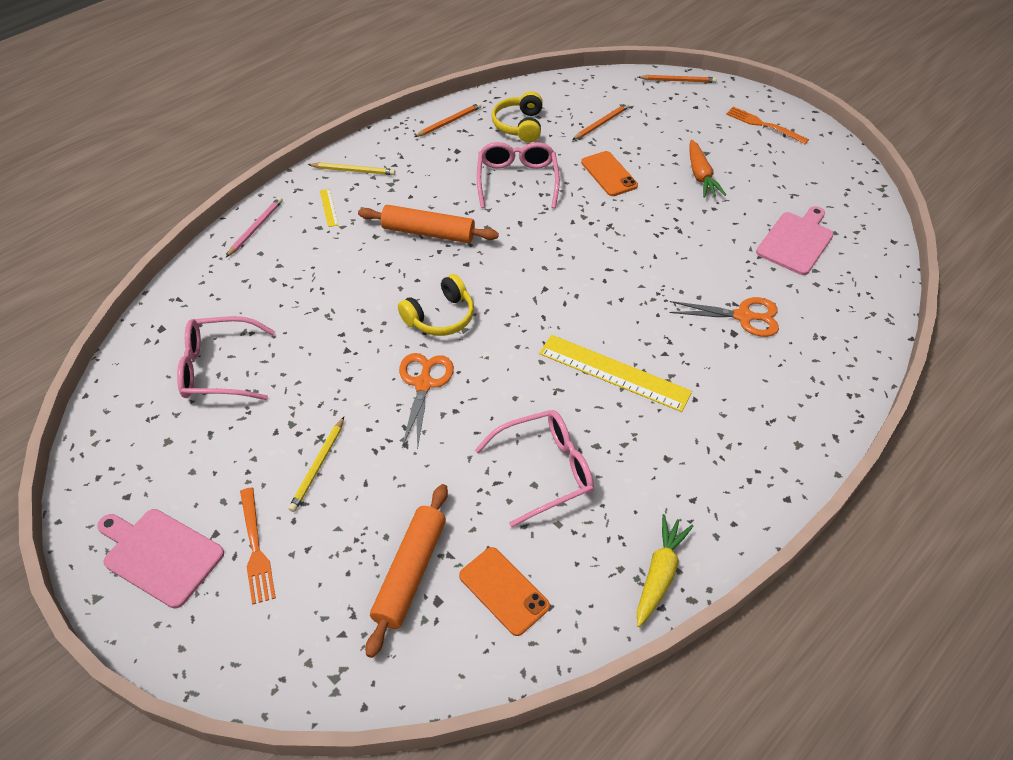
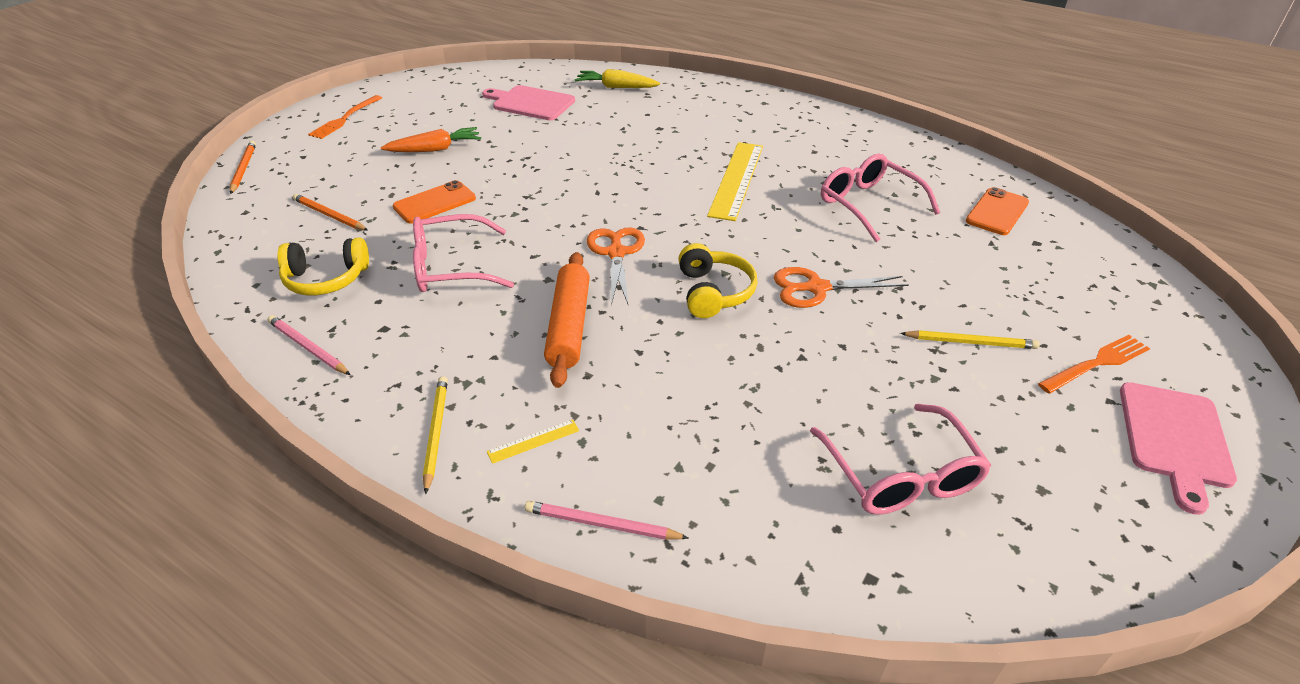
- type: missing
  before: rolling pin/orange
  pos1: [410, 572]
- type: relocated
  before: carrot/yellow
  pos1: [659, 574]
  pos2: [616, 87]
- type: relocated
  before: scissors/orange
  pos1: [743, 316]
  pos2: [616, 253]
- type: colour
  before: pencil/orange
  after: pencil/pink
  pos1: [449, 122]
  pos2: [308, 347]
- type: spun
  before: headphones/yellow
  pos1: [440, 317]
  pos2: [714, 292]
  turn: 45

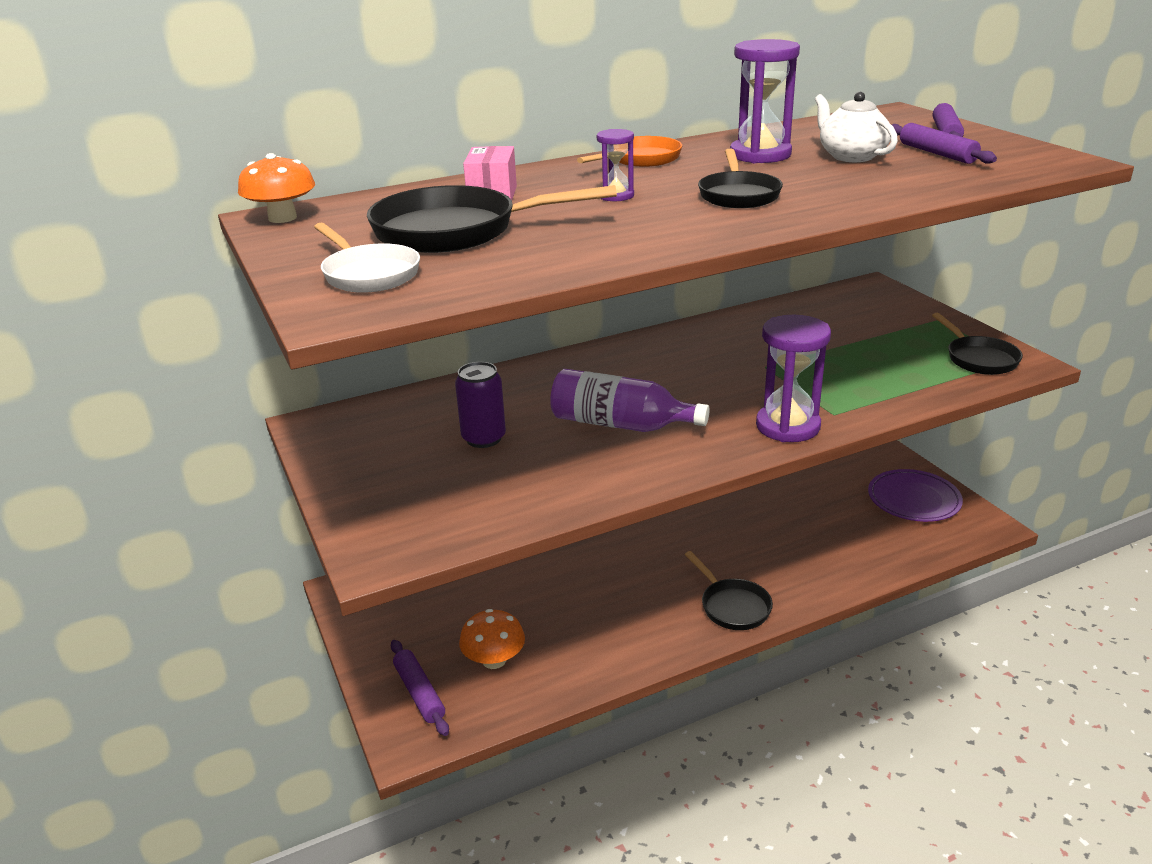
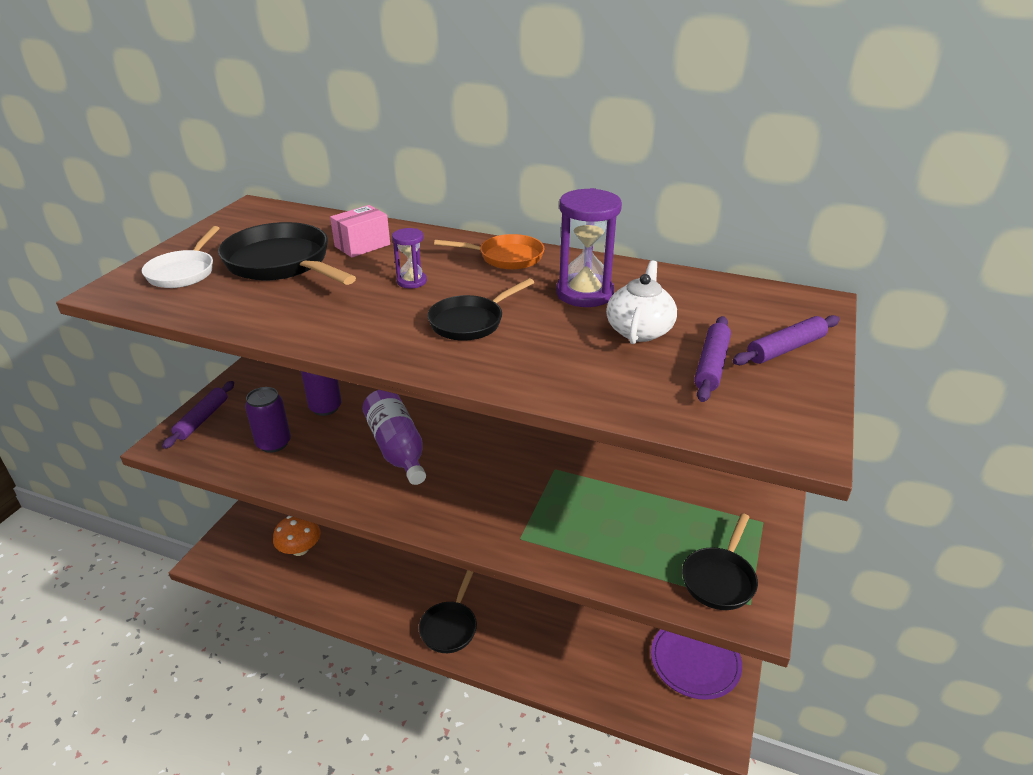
- type: missing
  before: mushroom/orange
  pos1: [282, 218]
- type: missing
  before: hourglass/purple
  pos1: [788, 426]
- type: appeared
  after: can/purple
  pos2: [274, 443]
- type: relocated
  before: rolling pin/purple
  pos1: [419, 693]
  pos2: [202, 419]

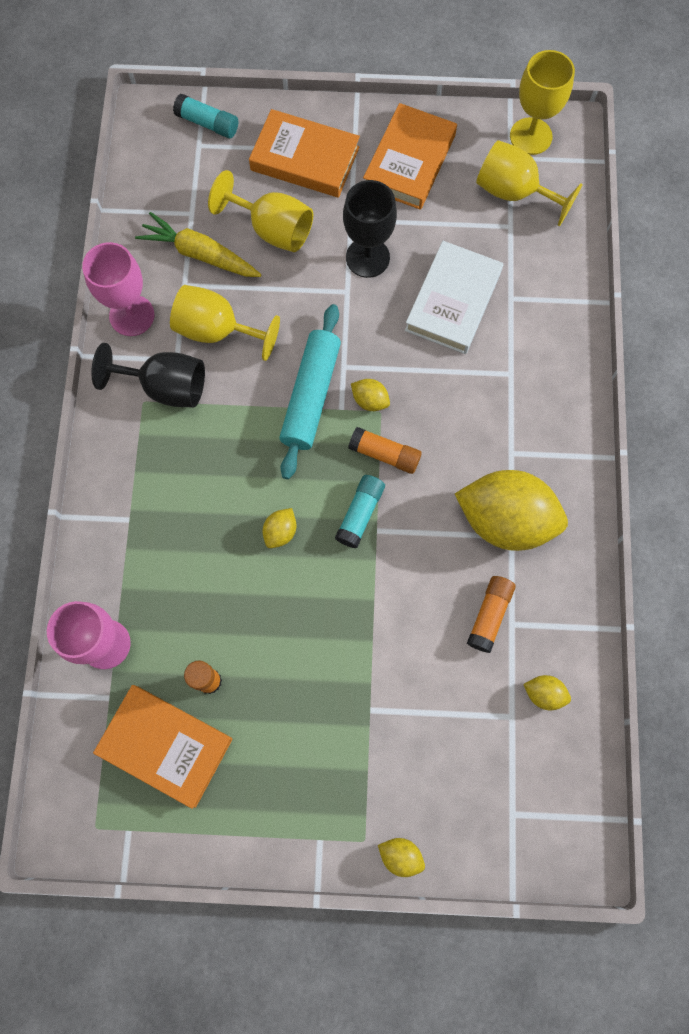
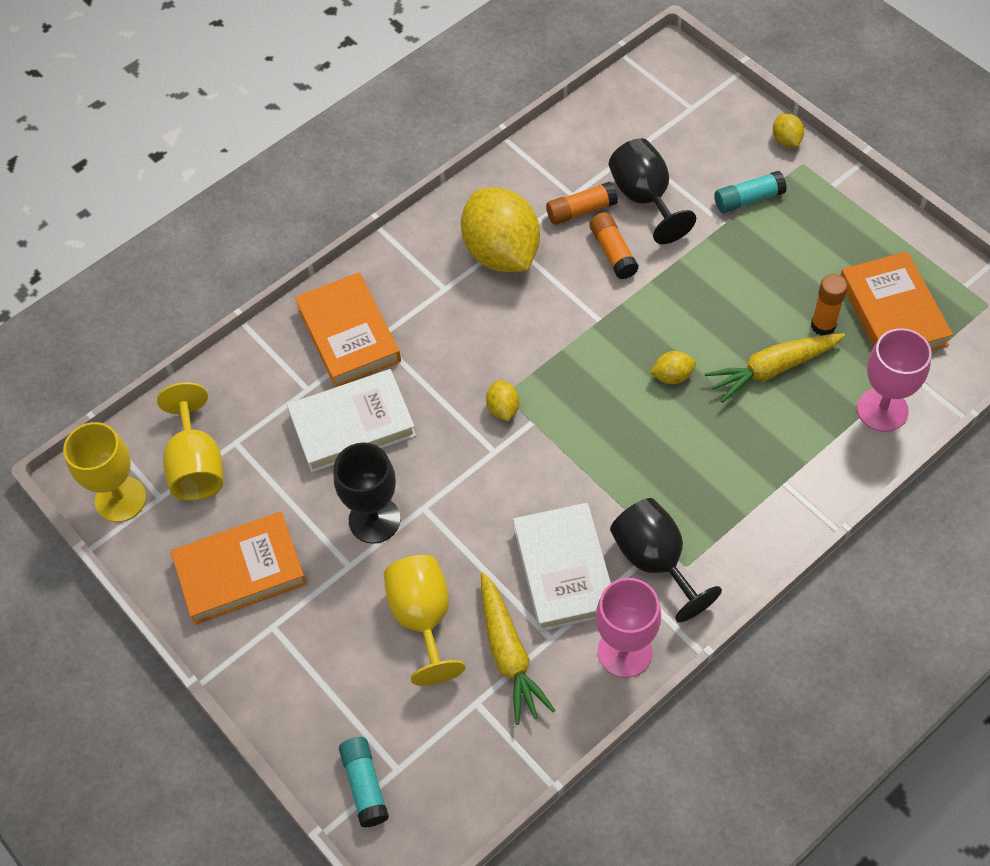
- type: missing
  before: rolling pin/turquoise
  pos1: [311, 396]
- type: missing
  before: lemon/yellow
  pos1: [544, 693]
- type: appeared
  after: goblet/black
  pos2: [645, 198]
- type: appeared
  after: carrot/yellow
  pos2: [773, 369]
- type: relocated
  before: book/orange
  pos1: [305, 159]
  pos2: [349, 334]
- type: relocated
  before: glue stick/turquoise
  pos1: [360, 514]
  pos2: [748, 199]
- type: relocated
  before: glue stick/orange
  pos1: [384, 454]
  pos2: [613, 252]
- type: exchanged
  before: goblet/yellow
  after: book/white
  pos1: [217, 331]
  pos2: [564, 570]

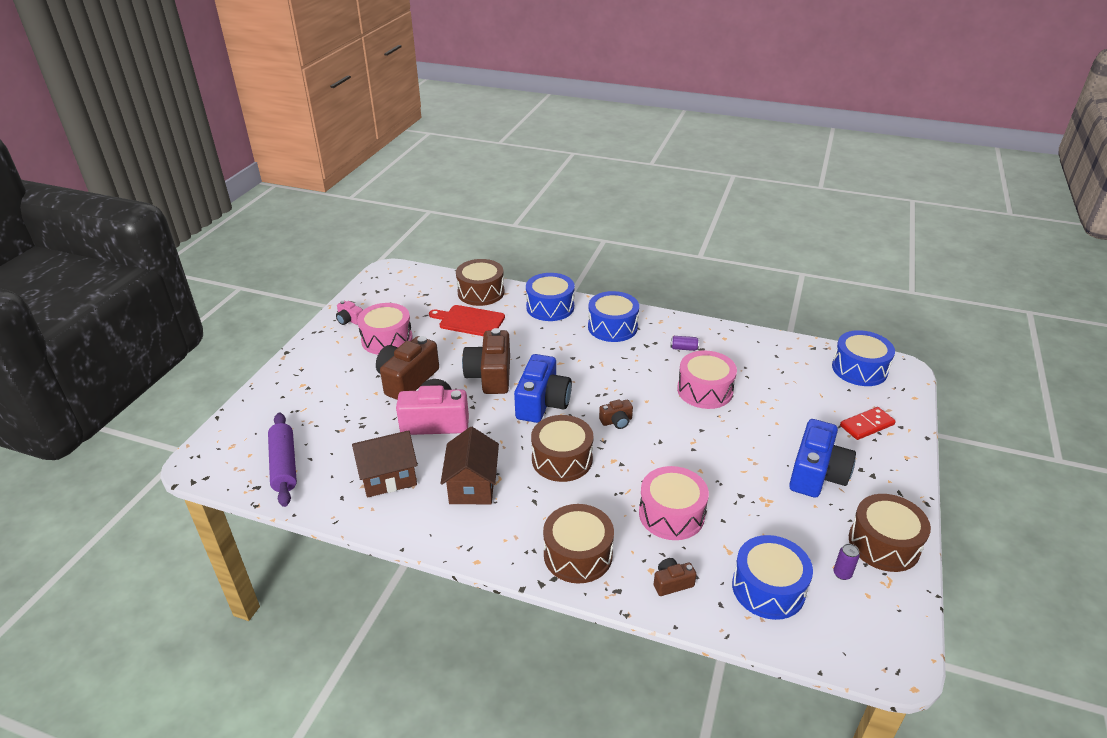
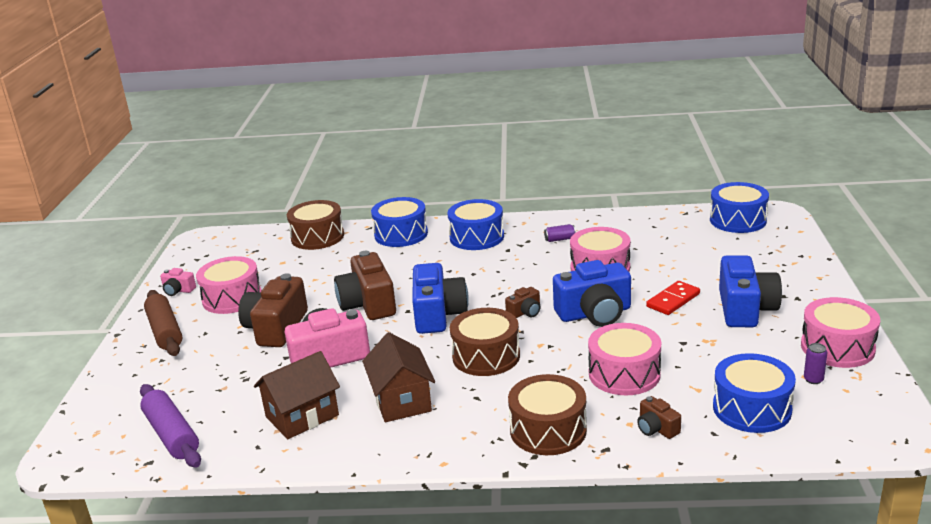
- type: missing
  before: cutting board/red
  pos1: [469, 321]
- type: appeared
  after: rolling pin/brown
  pos2: [165, 331]
- type: appeared
  after: camera/blue
  pos2: [594, 313]
- type: relocated
  before: domino/red
  pos1: [867, 425]
  pos2: [673, 300]
- type: colour
  before: drum/brown
  after: drum/pink
  pos1: [883, 544]
  pos2: [837, 347]
- type: spun
  before: camera/brown
  pos1: [672, 583]
  pos2: [656, 428]
  turn: -90

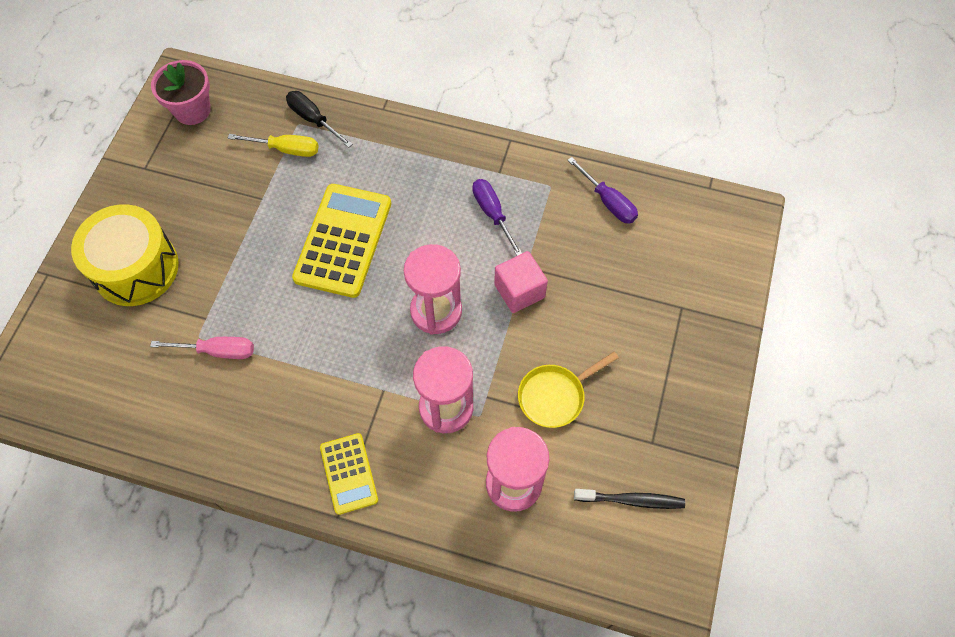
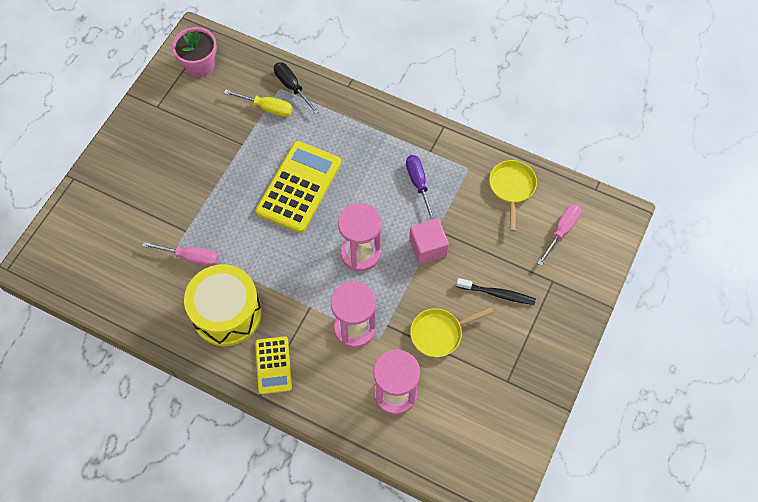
- type: appeared
  after: screwdriver/pink
  pos2: [561, 231]
- type: relocated
  before: drum/yellow
  pos1: [136, 268]
  pos2: [227, 313]
- type: relocated
  before: toothbrush/black
  pos1: [630, 500]
  pos2: [497, 294]
- type: exchanged
  before: screwdriver/purple
  after: pan/yellow
  pos1: [608, 202]
  pos2: [511, 188]

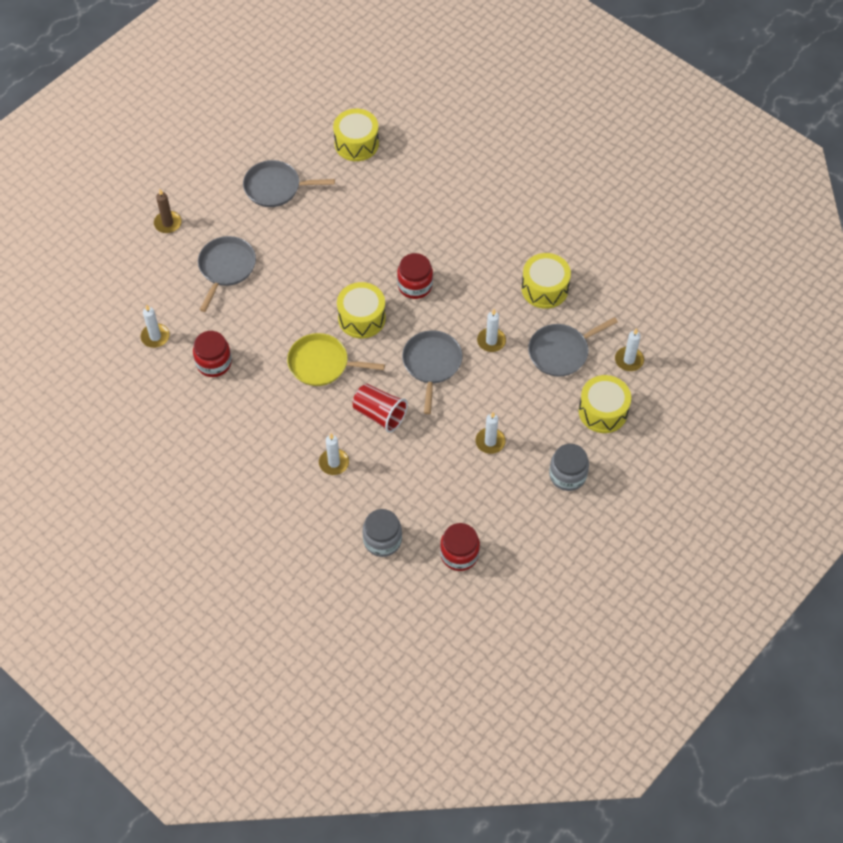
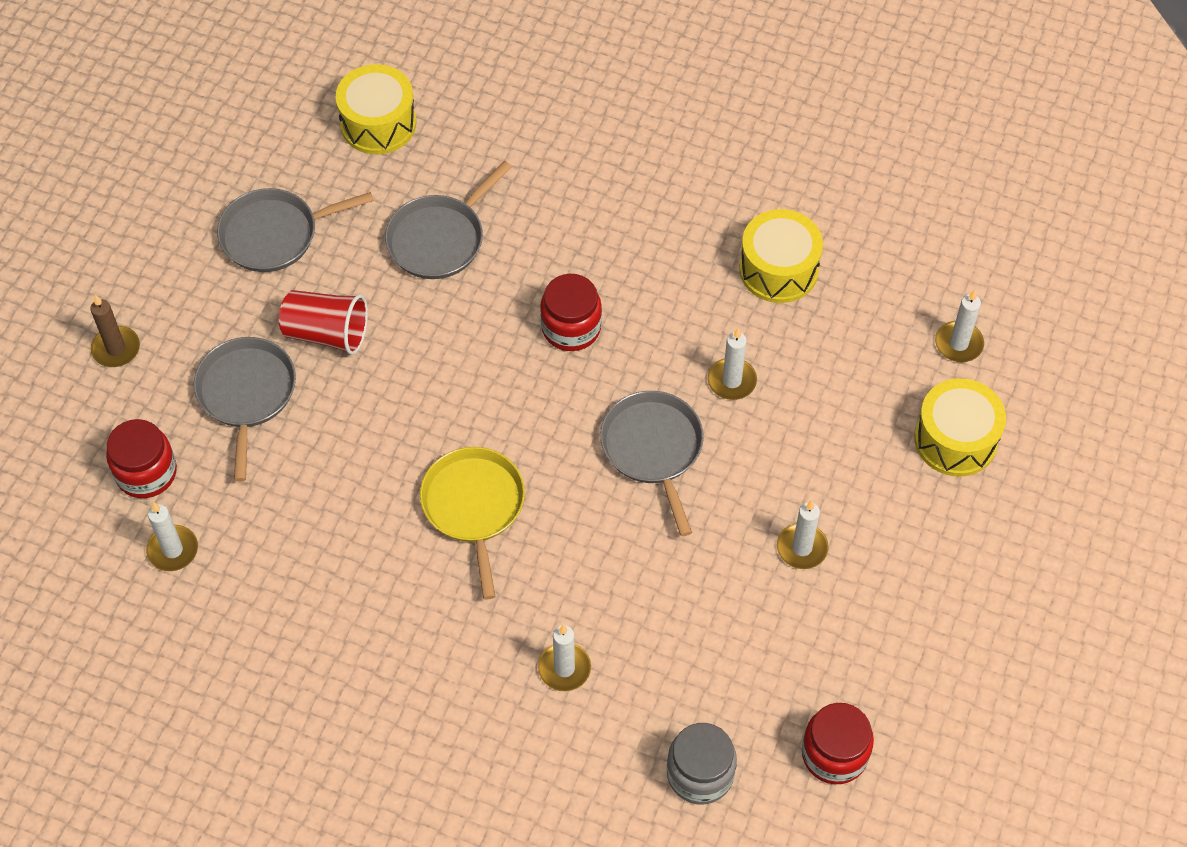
- type: missing
  before: drum/yellow
  pos1: [362, 318]
- type: missing
  before: jar/grey
  pos1: [567, 475]
- type: relocated
  before: jar/red
  pos1: [214, 363]
  pos2: [146, 473]
- type: relocated
  before: cup/red
  pos1: [380, 414]
  pos2: [327, 333]
- type: relocated
  before: pan/grey
  pos1: [561, 352]
  pos2: [439, 239]
- type: spun
  before: pan/yellow
  pos1: [321, 364]
  pos2: [474, 506]
  turn: 90

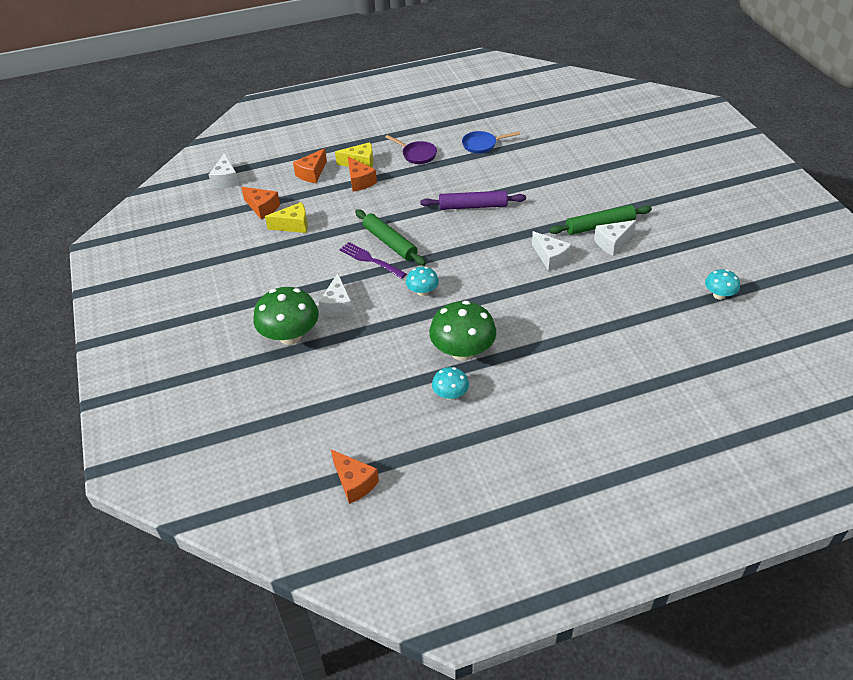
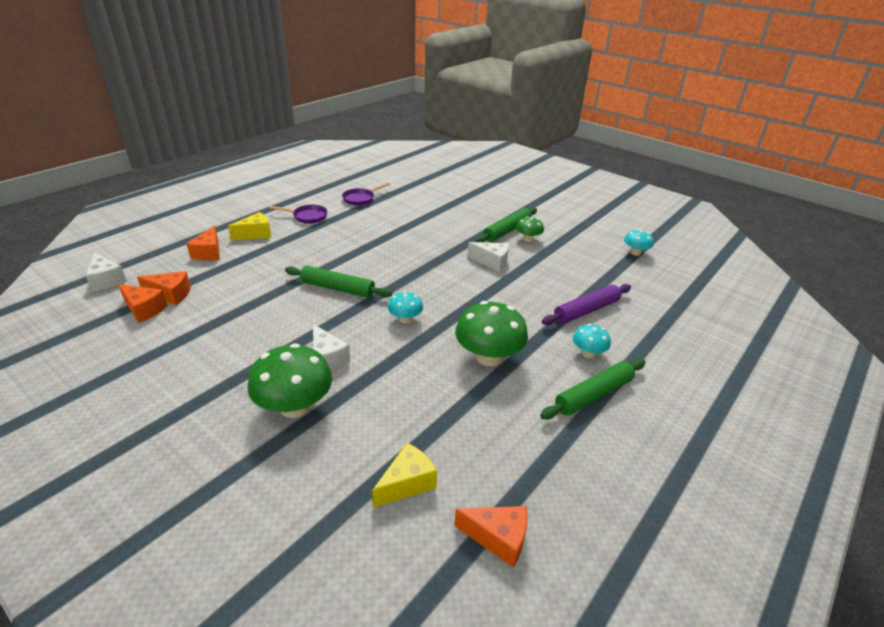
- type: missing
  before: fork/purple
  pos1: [370, 260]
- type: appeared
  after: rolling pin/green
  pos2: [593, 394]
- type: relocated
  before: cheese/yellow
  pos1: [293, 225]
  pos2: [407, 483]
- type: relocated
  before: cheese/orange
  pos1: [360, 181]
  pos2: [144, 309]
- type: relocated
  before: rolling pin/purple
  pos1: [473, 206]
  pos2: [586, 310]
- type: relocated
  before: mushroom/turquoise
  pos1: [450, 394]
  pos2: [588, 353]
- type: exchanged
  before: cheese/white
  after: mushroom/green
  pos1: [612, 243]
  pos2: [528, 239]
- type: colour
  before: pan/blue
  after: pan/purple
  pos1: [482, 145]
  pos2: [360, 199]

